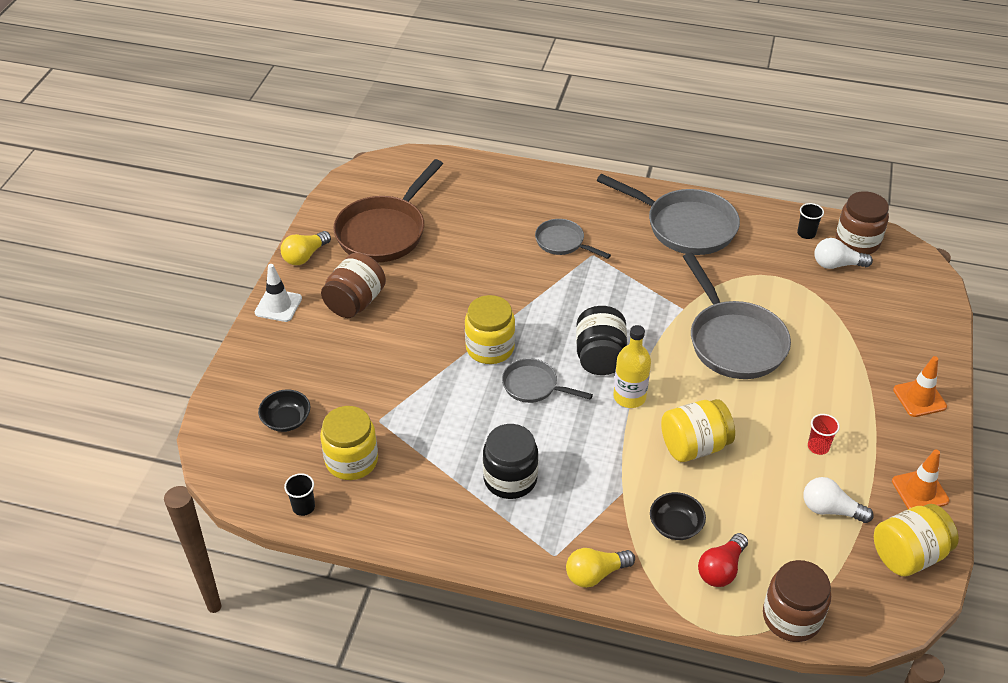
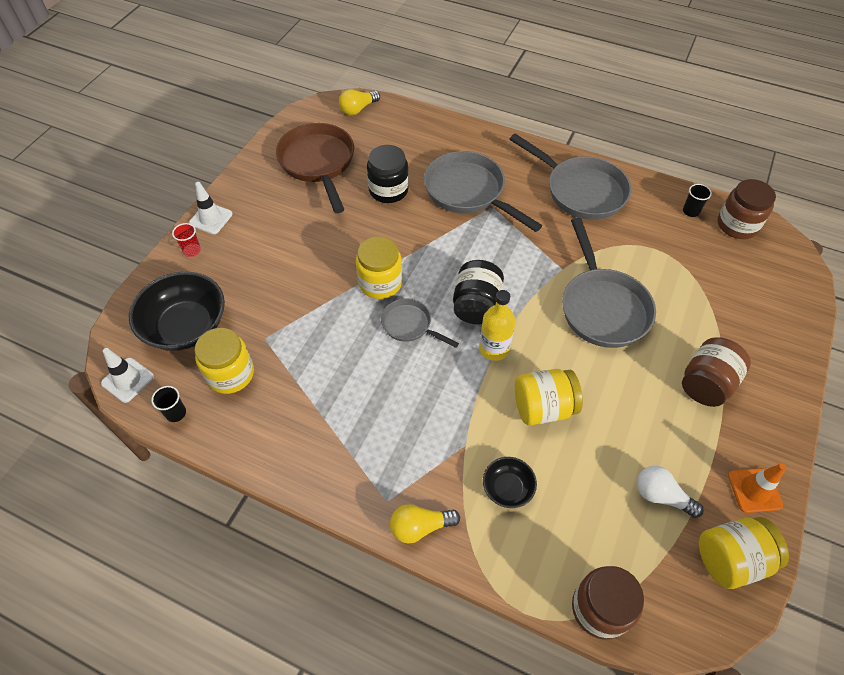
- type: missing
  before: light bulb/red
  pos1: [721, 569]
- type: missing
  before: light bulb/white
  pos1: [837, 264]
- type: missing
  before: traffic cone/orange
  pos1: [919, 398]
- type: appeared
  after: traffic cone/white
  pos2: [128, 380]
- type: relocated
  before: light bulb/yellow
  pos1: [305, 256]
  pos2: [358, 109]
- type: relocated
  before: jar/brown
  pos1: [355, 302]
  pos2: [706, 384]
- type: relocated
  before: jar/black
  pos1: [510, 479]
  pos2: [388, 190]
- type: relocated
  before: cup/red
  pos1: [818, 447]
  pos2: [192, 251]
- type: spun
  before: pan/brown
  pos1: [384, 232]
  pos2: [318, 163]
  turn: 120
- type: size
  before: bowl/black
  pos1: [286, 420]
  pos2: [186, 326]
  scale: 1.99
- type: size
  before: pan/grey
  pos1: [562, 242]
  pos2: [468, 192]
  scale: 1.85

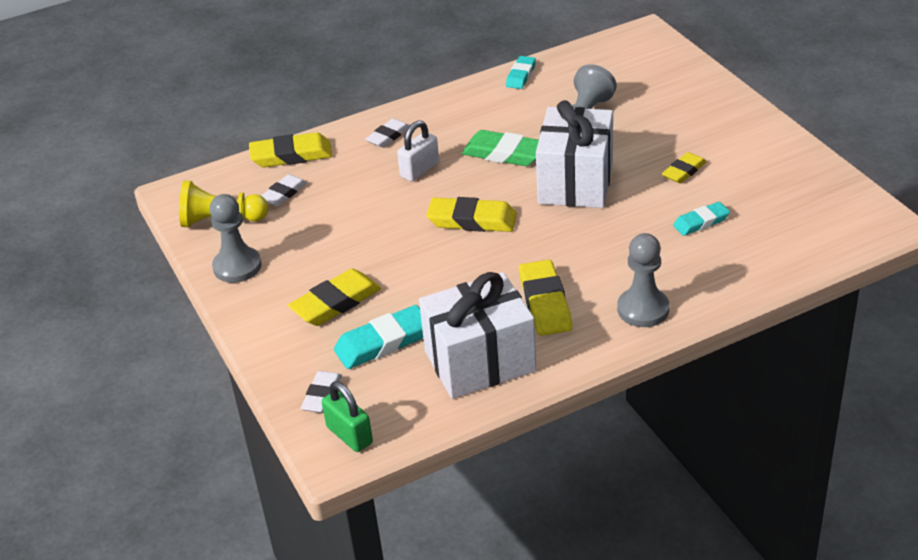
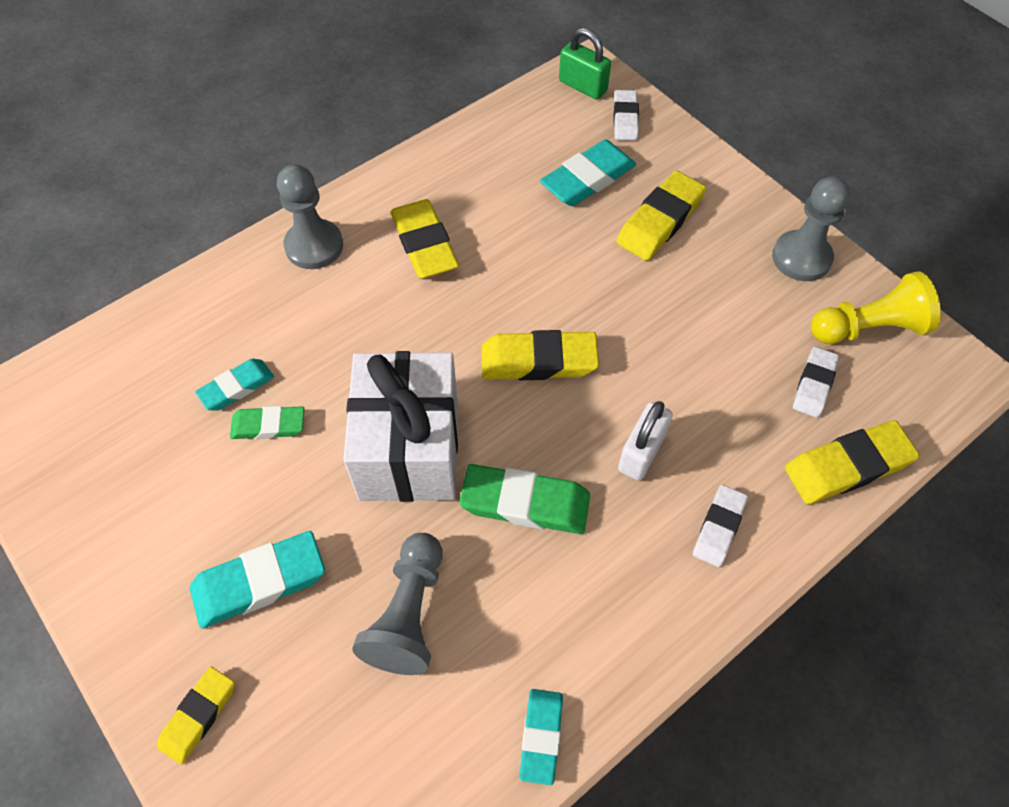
- type: missing
  before: gift/white
  pos1: [480, 361]
- type: appeared
  after: eraser/turquoise
  pos2: [259, 582]
- type: appeared
  after: eraser/green
  pos2: [268, 426]
- type: relocated
  before: eraser/yellow
  pos1: [683, 171]
  pos2: [198, 716]

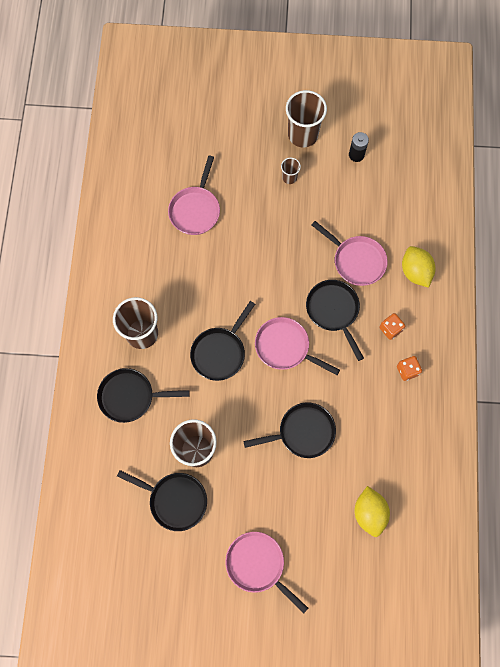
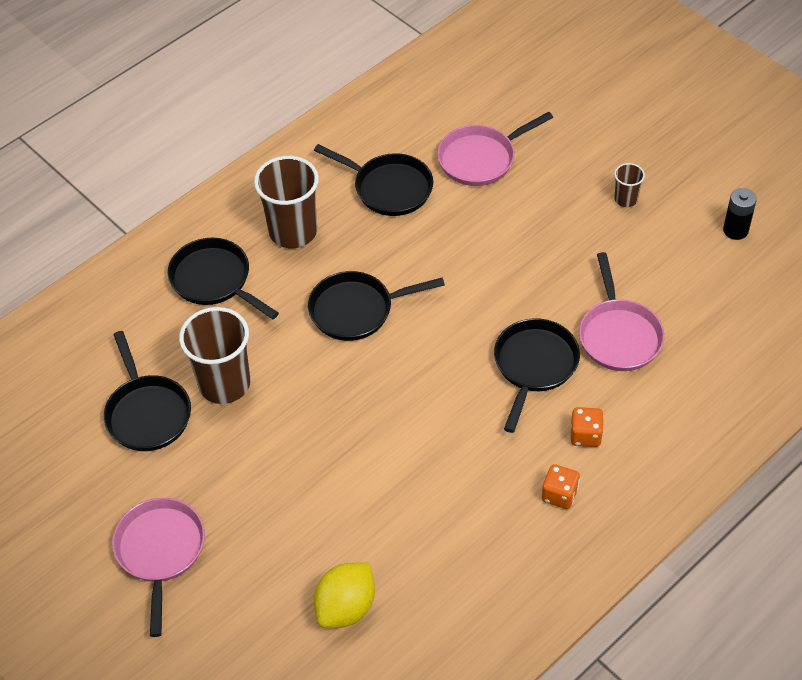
- type: missing
  before: pan/pink
  pos1: [285, 347]
- type: missing
  before: cup/brown
  pos1: [303, 134]
- type: missing
  before: lemon/yellow
  pos1: [415, 272]
- type: relocated
  before: pan/black
  pos1: [302, 432]
  pos2: [388, 188]

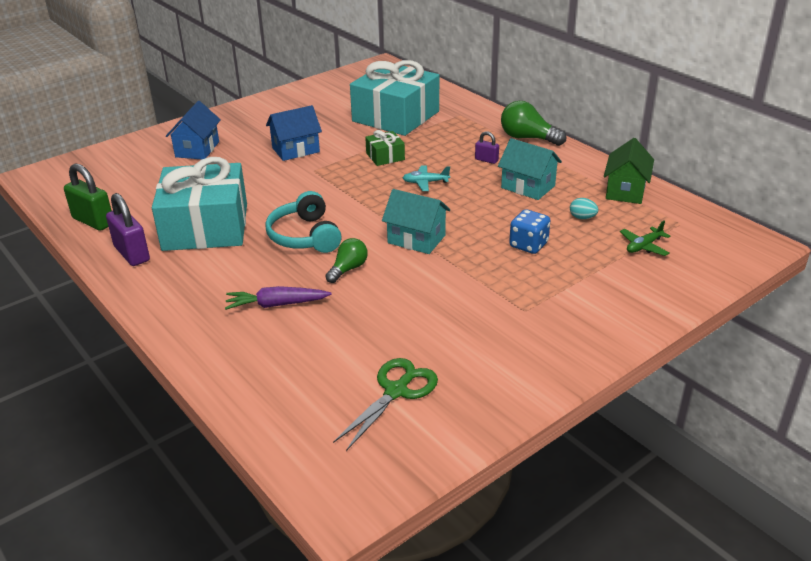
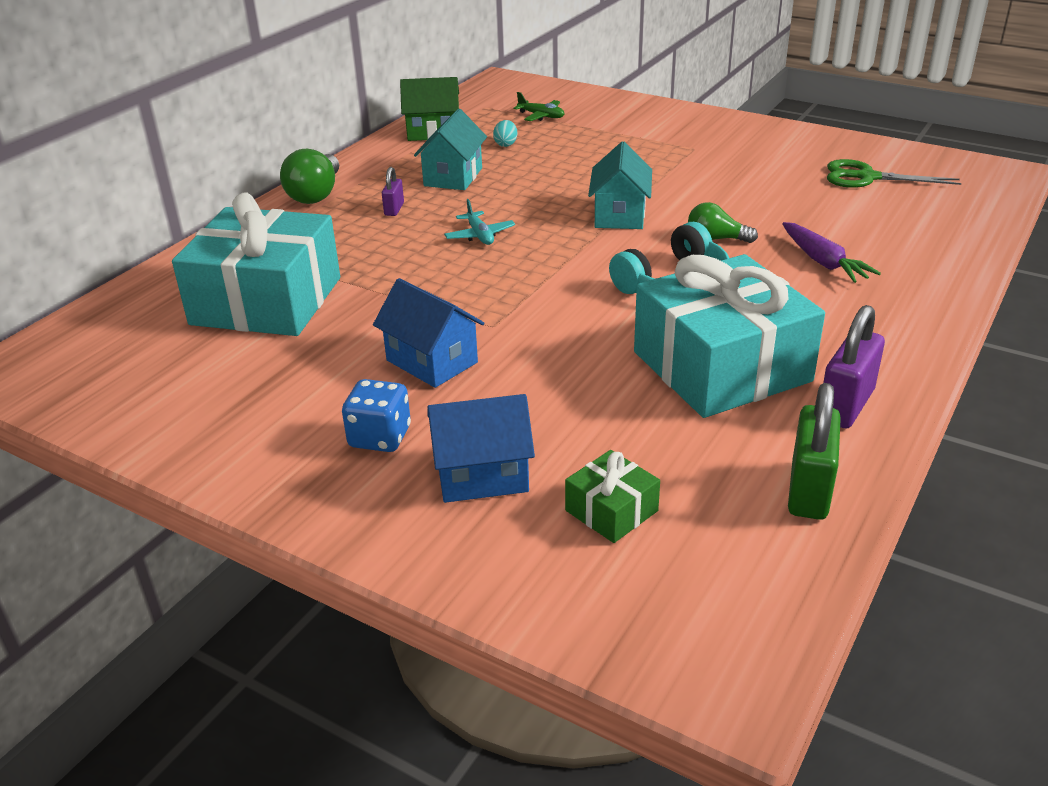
- type: relocated
  before: gift/green
  pos1: [385, 156]
  pos2: [611, 511]
- type: relocated
  before: dice/blue
  pos1: [528, 245]
  pos2: [380, 437]

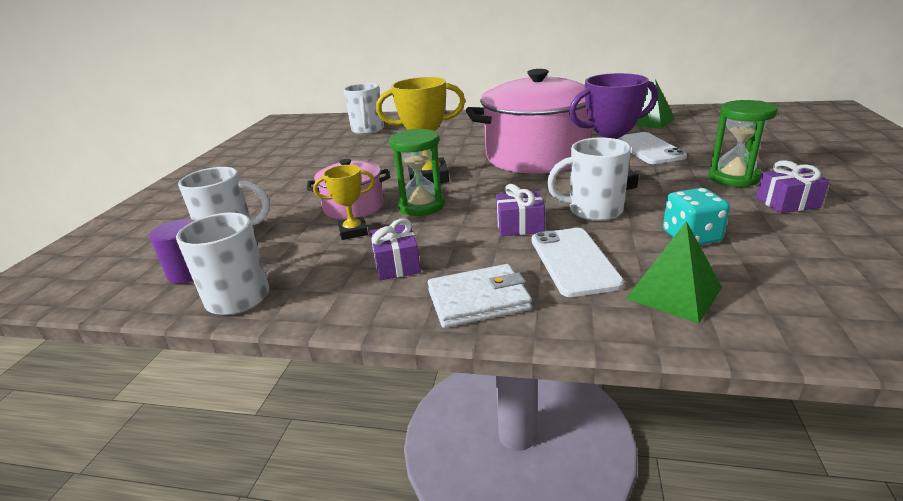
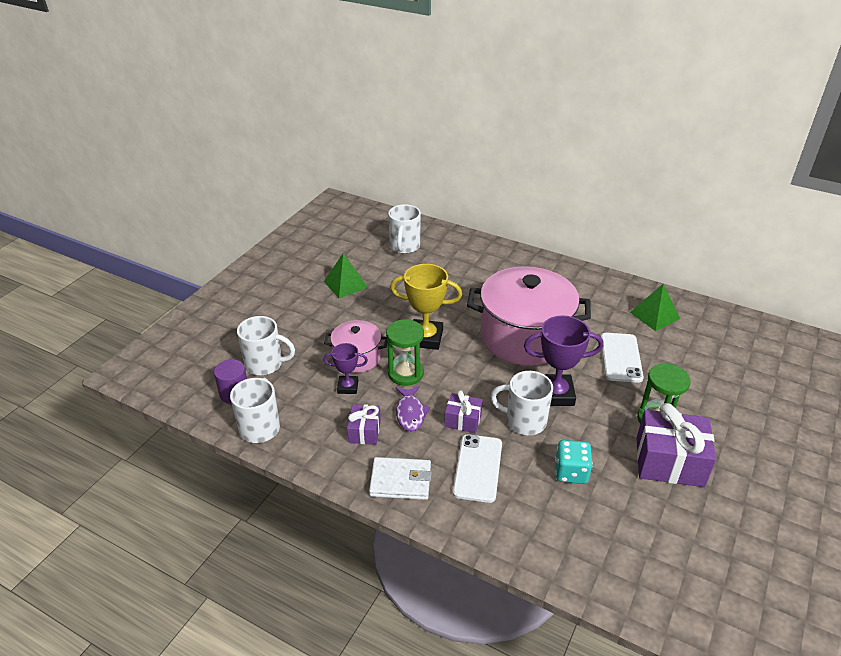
- type: appeared
  after: fish/purple
  pos2: [410, 413]
- type: relocated
  before: pyramid/green
  pos1: [674, 293]
  pos2: [345, 284]
- type: colour
  before: trophy/yellow
  after: trophy/purple
  pos1: [353, 232]
  pos2: [348, 387]
- type: size
  before: gift/purple
  pos1: [787, 203]
  pos2: [669, 461]
  scale: 1.86

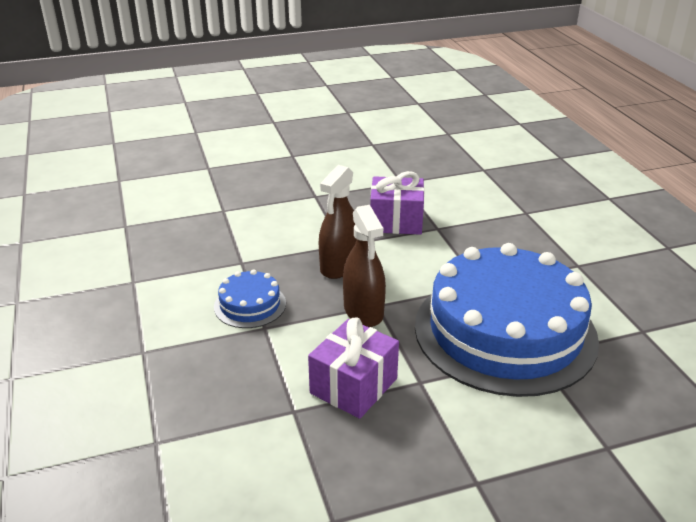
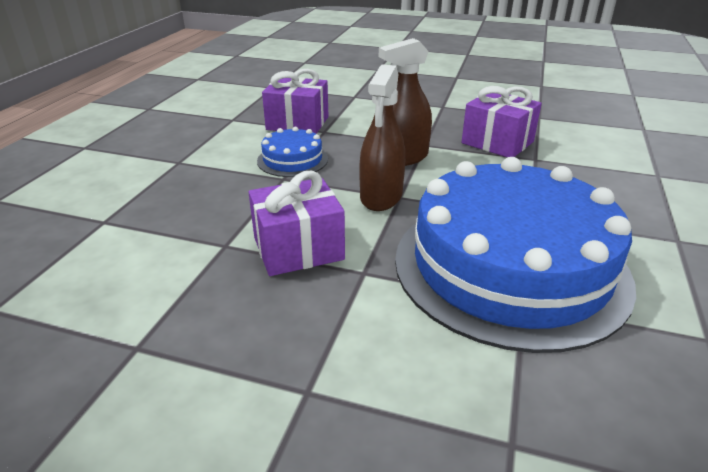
- type: appeared
  after: gift/purple
  pos2: [297, 123]

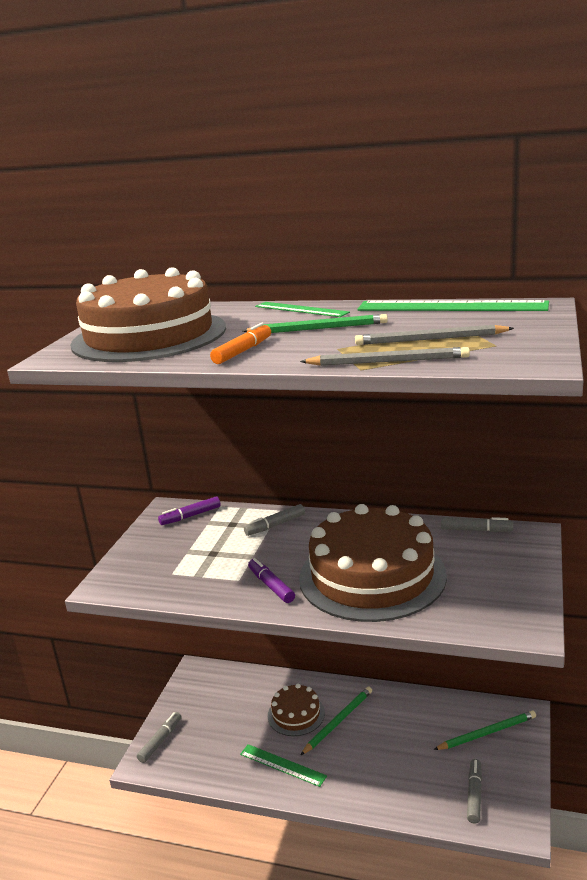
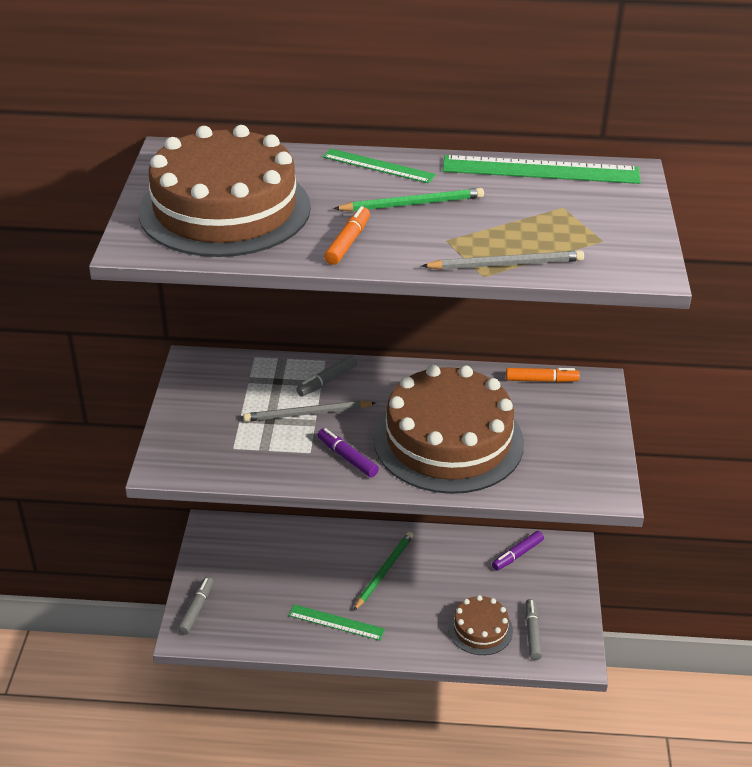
- type: missing
  before: pencil/green
  pos1: [487, 733]
- type: relocated
  before: marker/purple
  pos1: [190, 516]
  pos2: [517, 555]
- type: relocated
  before: cake/brown
  pos1: [296, 714]
  pos2: [480, 629]
- type: relocated
  before: pencil/grey
  pos1: [430, 339]
  pos2: [307, 414]
- type: colour
  before: marker/grey
  after: marker/orange
  pos1: [476, 530]
  pos2: [541, 380]

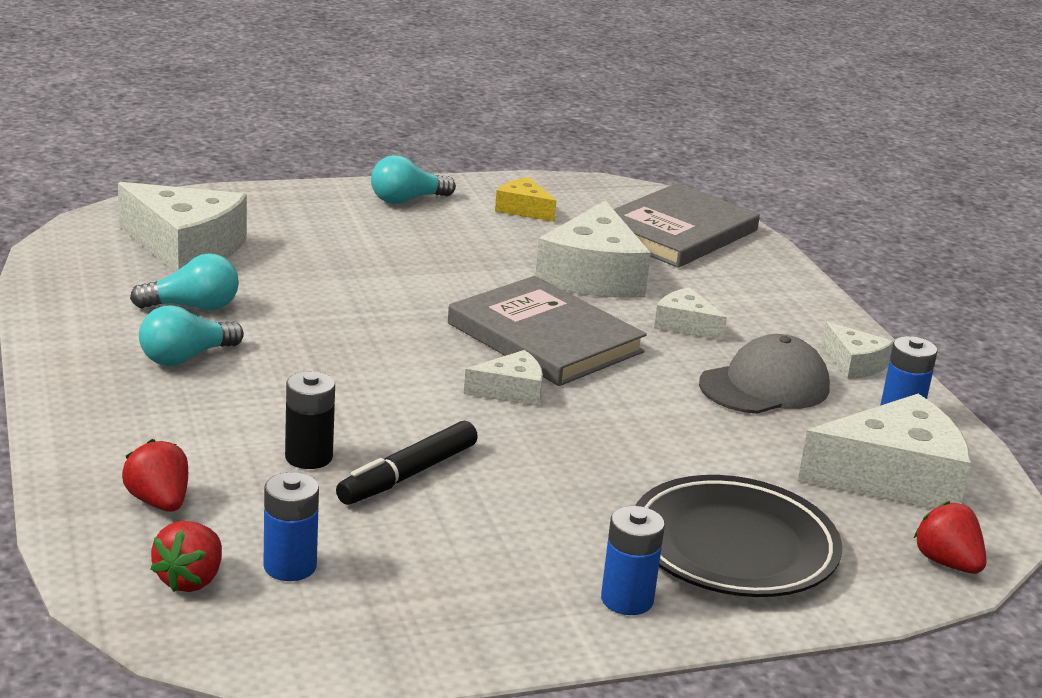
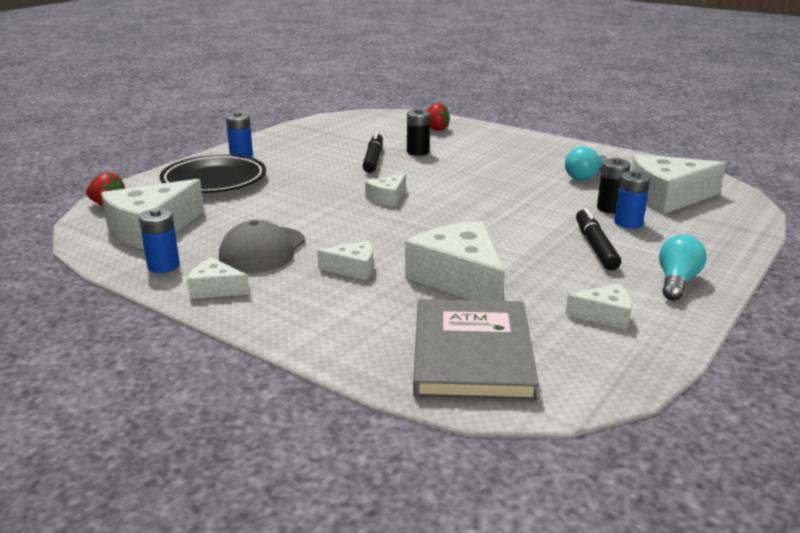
- type: missing
  before: light bulb/turquoise
  pos1: [186, 358]
- type: missing
  before: strawberry/red
  pos1: [190, 580]
- type: missing
  before: book/grey
  pos1: [544, 338]
- type: appeared
  after: marker/black
  pos2: [595, 246]
- type: appeared
  after: battery/black
  pos2: [610, 208]
- type: relocated
  before: battery/blue
  pos1: [290, 566]
  pos2: [628, 223]
- type: colour
  before: cheese/yellow
  after: cheese/white
  pos1: [523, 209]
  pos2: [605, 315]

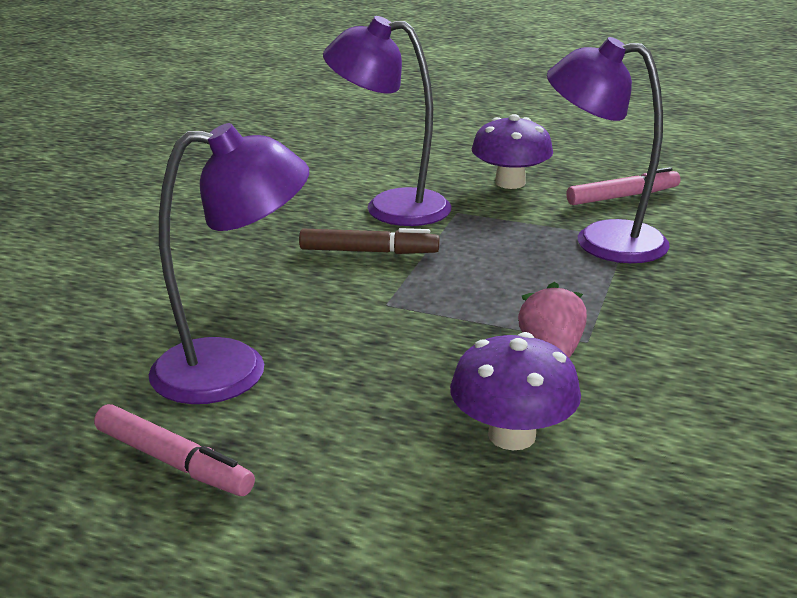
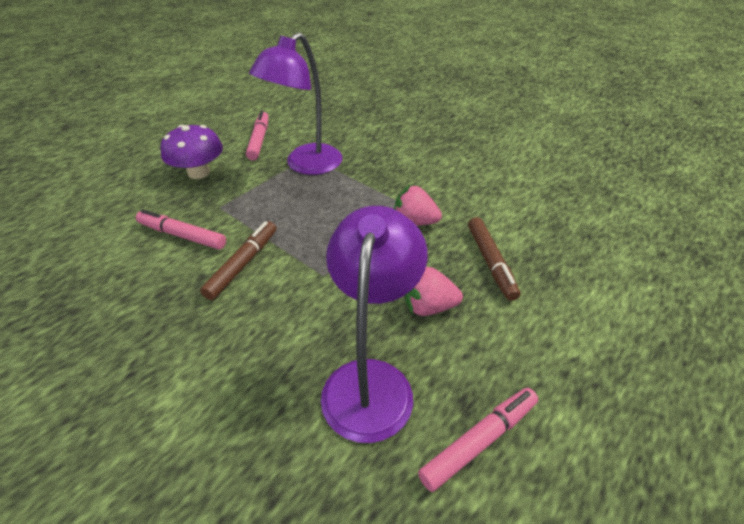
- type: appeared
  after: strawberry/pink
  pos2: [429, 307]
- type: exchanged
  before: lamp/purple
  after: marker/pink
  pos1: [390, 207]
  pos2: [182, 235]
- type: exchanged
  before: mushroom/purple
  after: marker/brown
  pos1: [512, 435]
  pos2: [490, 262]

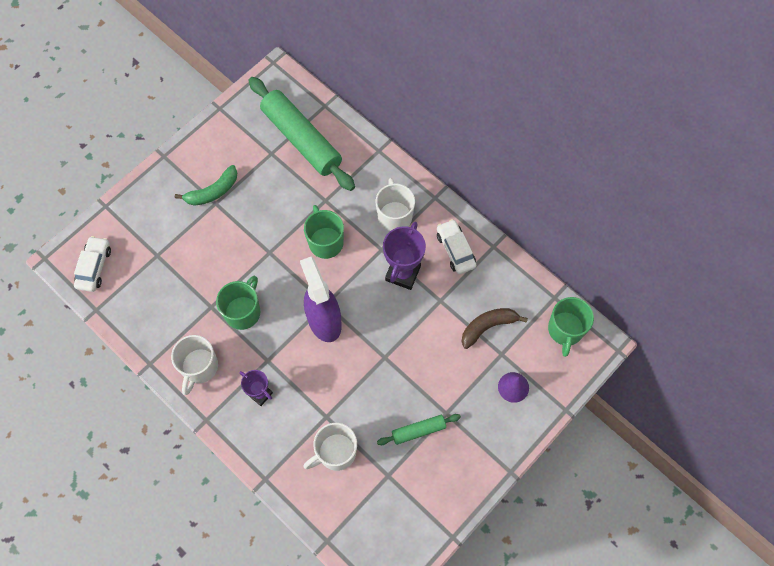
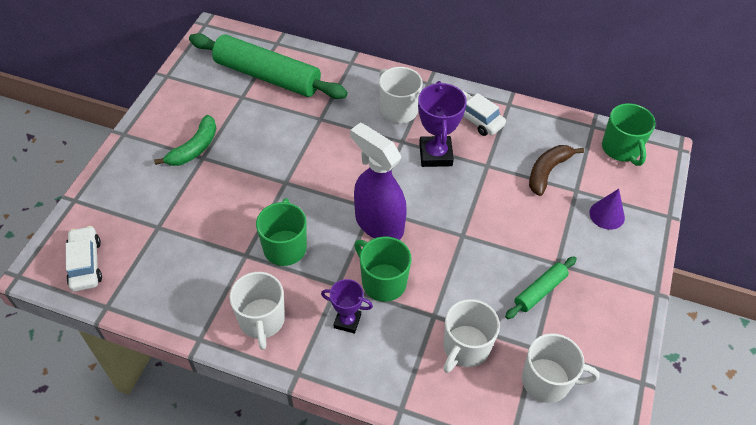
- type: appeared
  after: mug/white
  pos2: [547, 381]
- type: relocated
  before: mug/green
  pos1: [325, 242]
  pos2: [382, 282]

